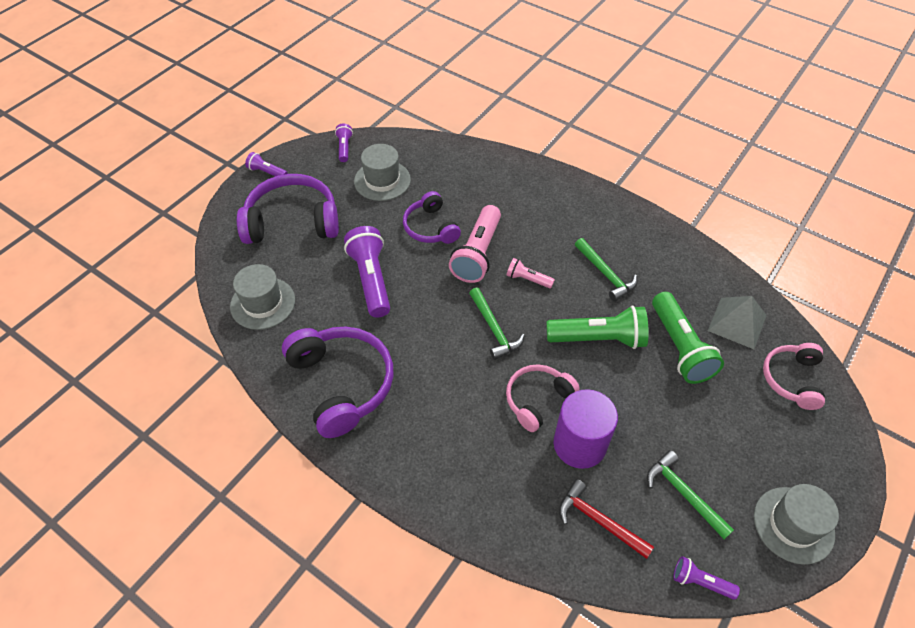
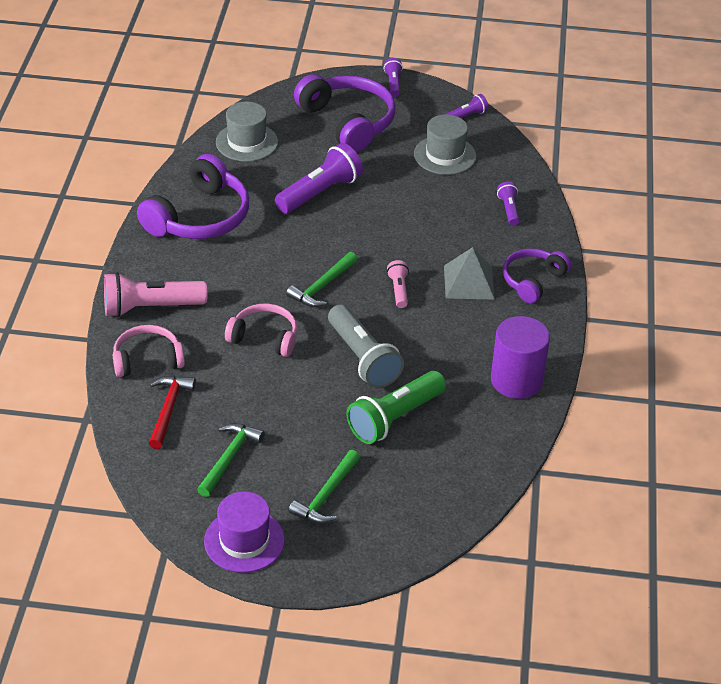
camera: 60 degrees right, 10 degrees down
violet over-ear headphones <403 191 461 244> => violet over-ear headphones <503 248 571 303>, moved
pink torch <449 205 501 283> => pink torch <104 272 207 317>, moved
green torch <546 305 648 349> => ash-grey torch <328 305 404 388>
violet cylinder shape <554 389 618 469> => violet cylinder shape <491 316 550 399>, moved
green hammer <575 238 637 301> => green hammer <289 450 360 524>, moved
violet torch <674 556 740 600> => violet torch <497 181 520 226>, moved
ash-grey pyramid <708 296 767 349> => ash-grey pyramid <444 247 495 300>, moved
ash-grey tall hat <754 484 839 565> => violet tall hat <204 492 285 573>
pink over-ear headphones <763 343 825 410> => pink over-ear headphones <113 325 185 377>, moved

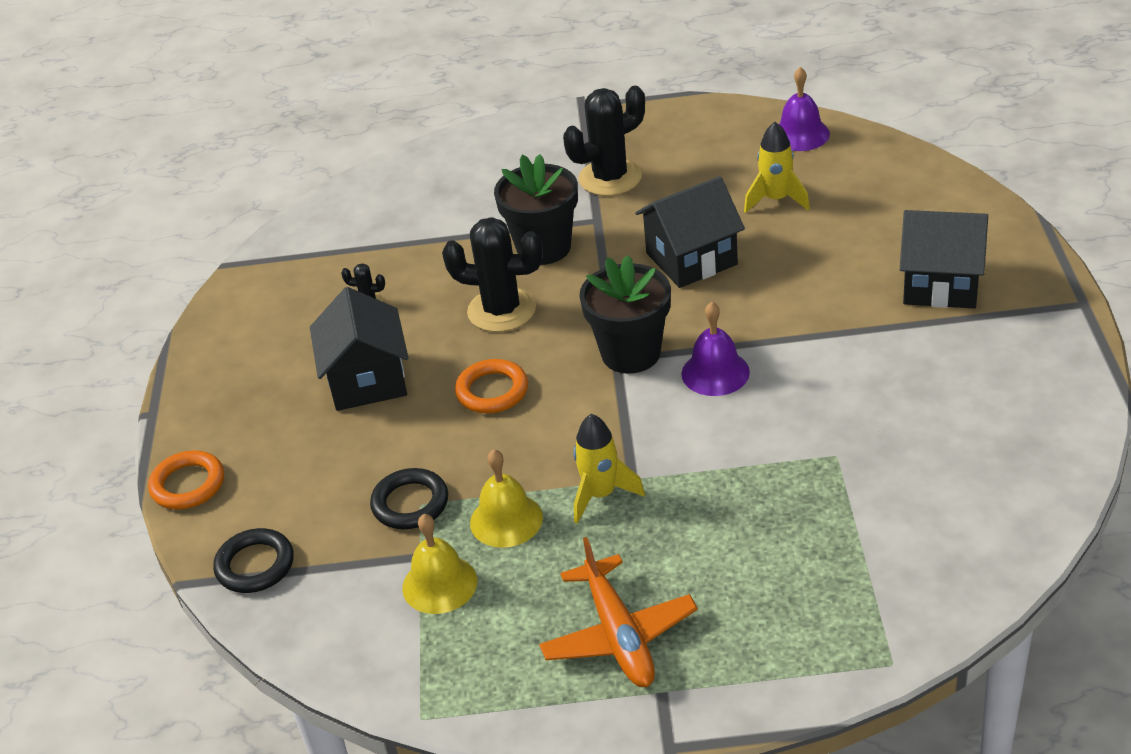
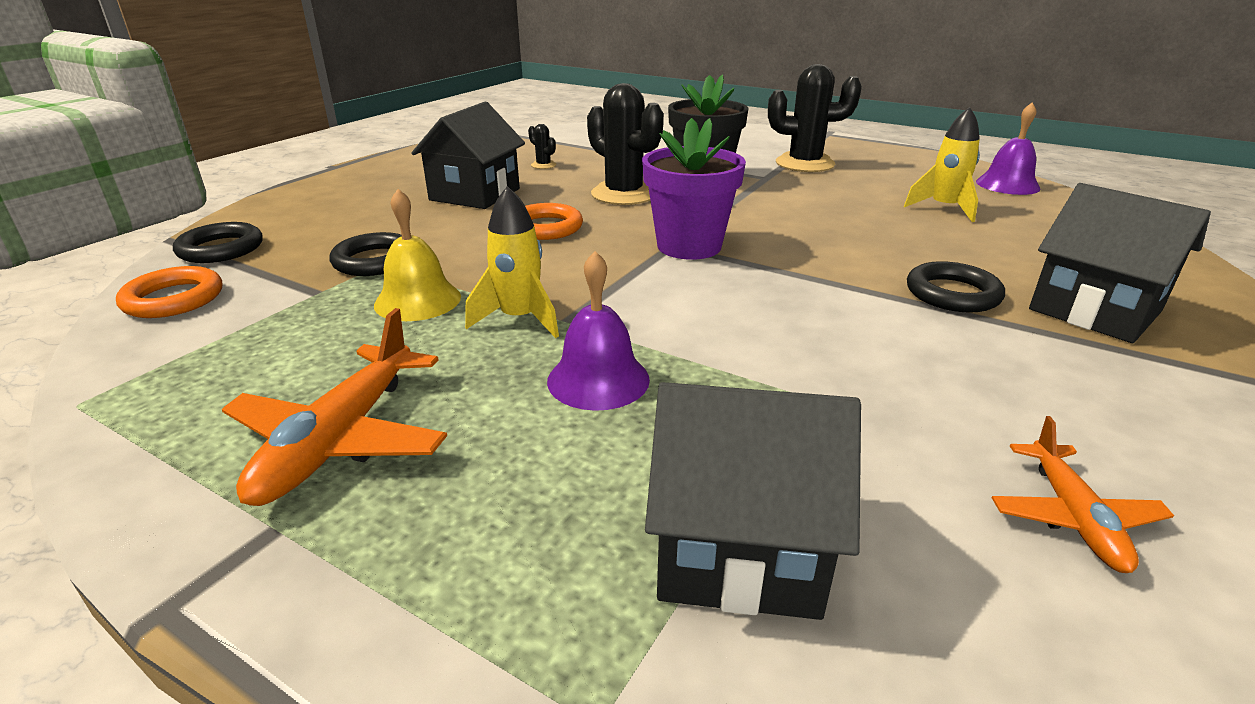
camera: 30 degrees right, 10 degrees down
orange-coloured ring <148 451 224 509> => orange-coloured ring <116 266 222 318>, moved
bright yellow school bell <402 514 477 614> => nothing
jet-black potted plant <579 255 671 373> => violet potted plant <642 118 746 260>
jet-black cottage <635 176 745 288> => jet-black cottage <645 382 861 620>, moved
violet school bell <681 302 750 396> => violet school bell <547 251 650 411>, moved
nothing => jet-black ring <907 261 1005 313>
nothing => orange-coloured toy plane <992 416 1174 573>

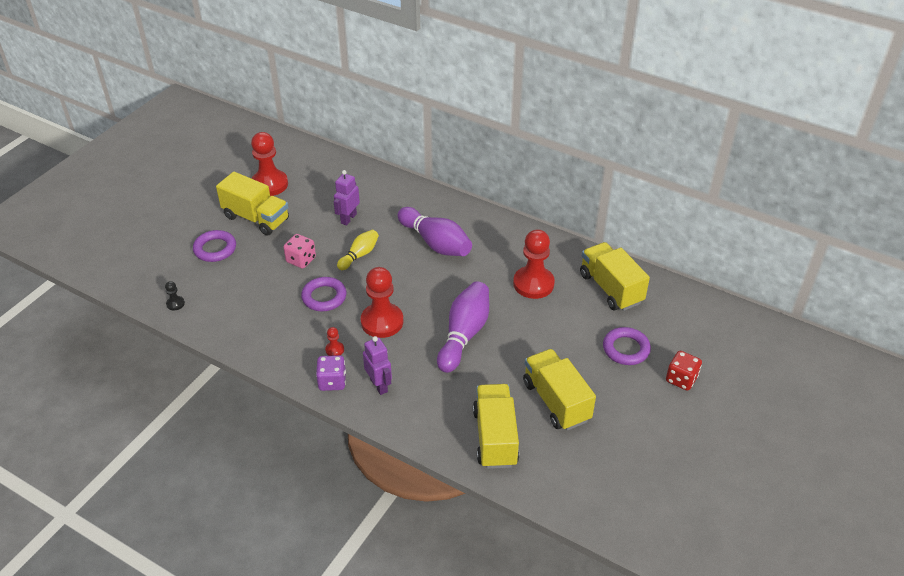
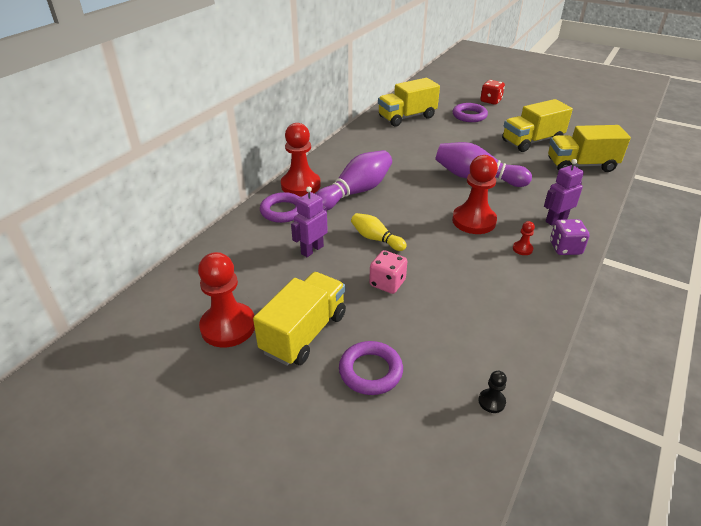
camera: 90 degrees left, 5 degrees down
violet ring <301 277 346 311> => violet ring <260 192 300 223>, moved
violet robot figure <334 170 360 225> => violet robot figure <291 187 328 257>, 105 degrees clockwise
crimson game pawn <513 229 555 299> => crimson game pawn <281 123 321 196>, moved

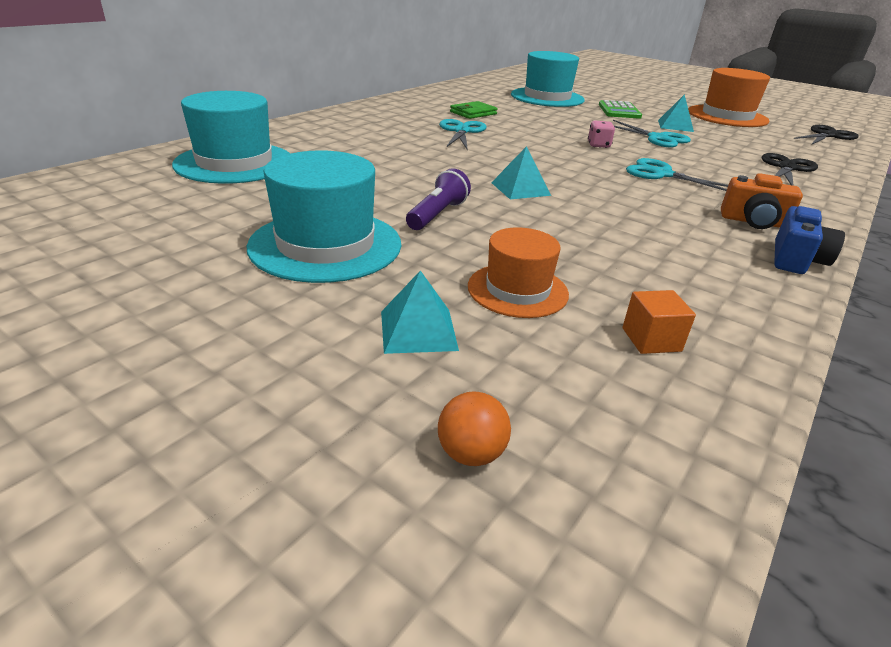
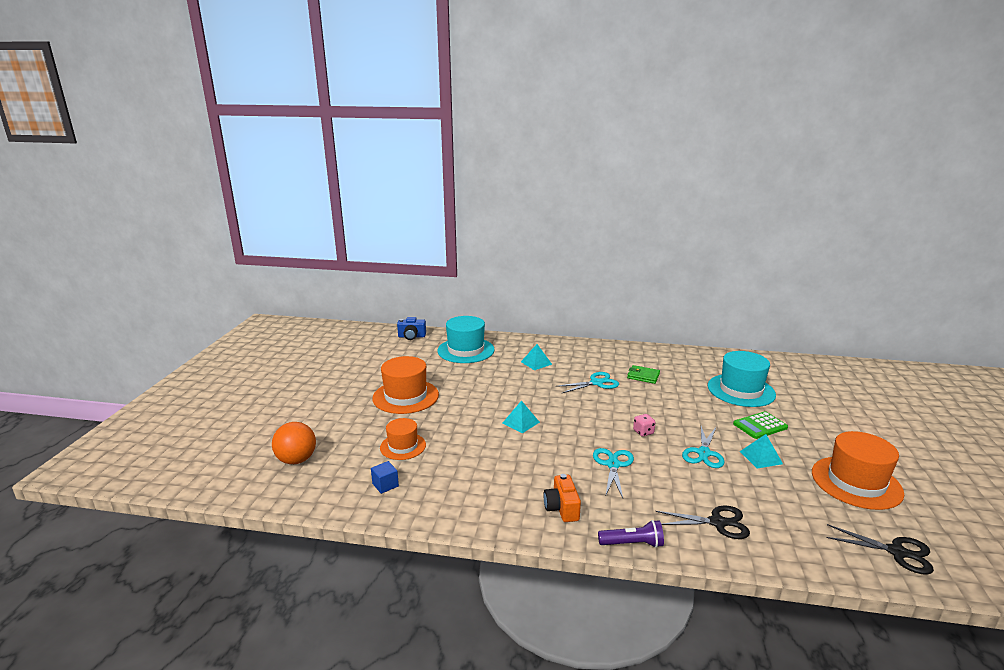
camera: 65 degrees right, 10 degrees down
aqua tall hat <247 150 401 283> => orange-coloured tall hat <372 356 439 414>
aqua pyramid <381 270 459 354> => aqua pyramid <521 344 552 370>, moved
violet torch <406 168 471 230> => violet torch <598 520 664 548>, moved
orange-coloured play ball <438 391 511 466> => orange-coloured play ball <272 422 316 464>, x1.85
orange-coloured cube <622 290 696 354> => blue cube <371 461 399 494>
blue compact camera <774 206 845 274> => blue compact camera <397 317 426 340>, moved

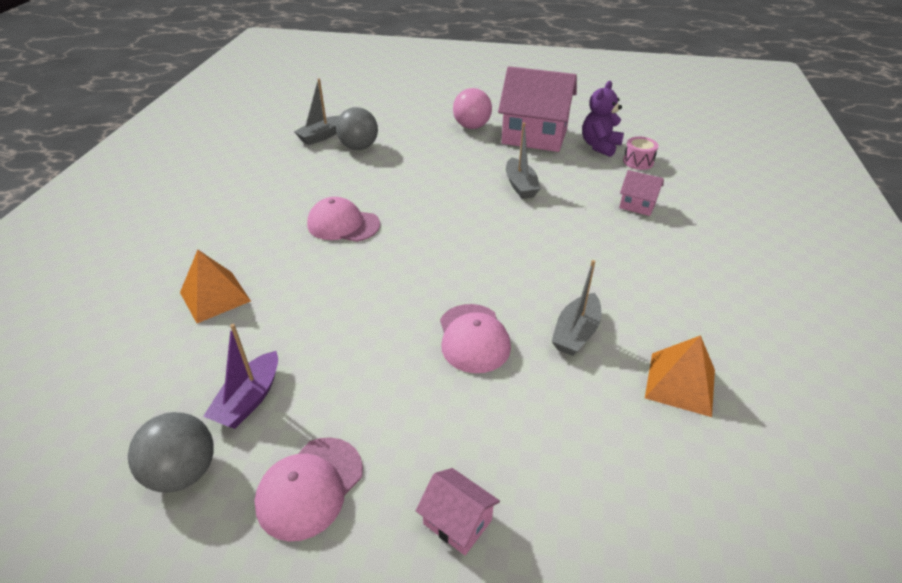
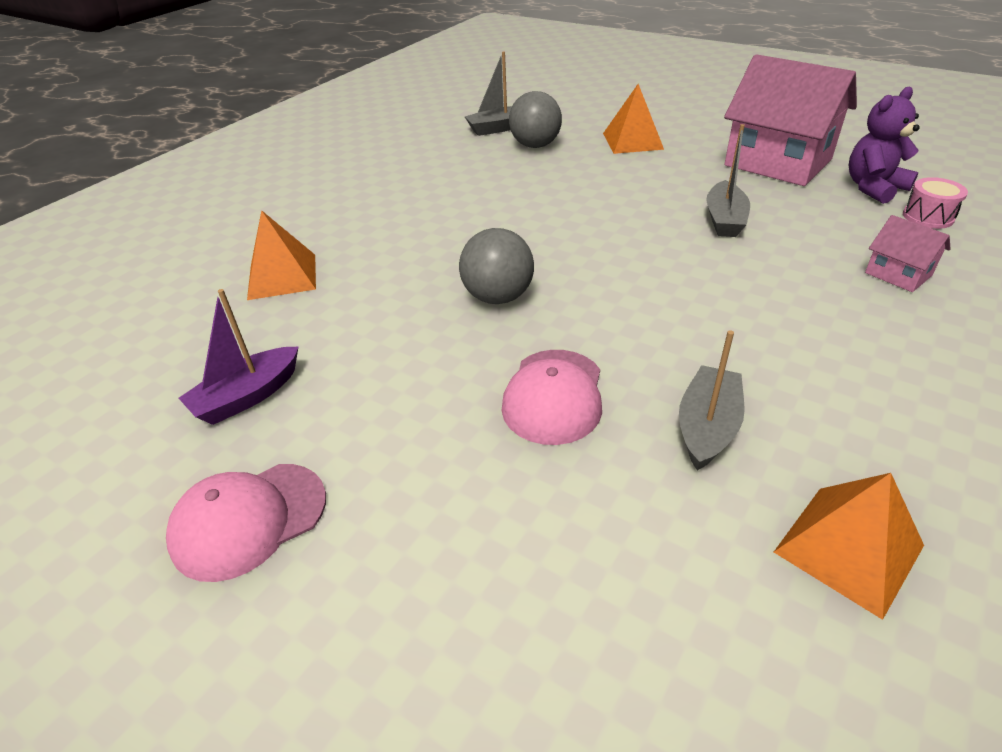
camera: 25 degrees right, 0 degrees up
ash-grey play ball <128 412 214 493> => ash-grey play ball <459 228 534 304>, moved
pink baseball cap <307 197 380 242> => nothing
pink cottage <416 468 500 555> => nothing
pink play ball <453 88 492 129> => nothing
ash-grey toy boat <551 260 602 356> => ash-grey toy boat <679 330 745 471>, 150 degrees clockwise
nothing => orange-coloured pyramid <603 84 664 154>

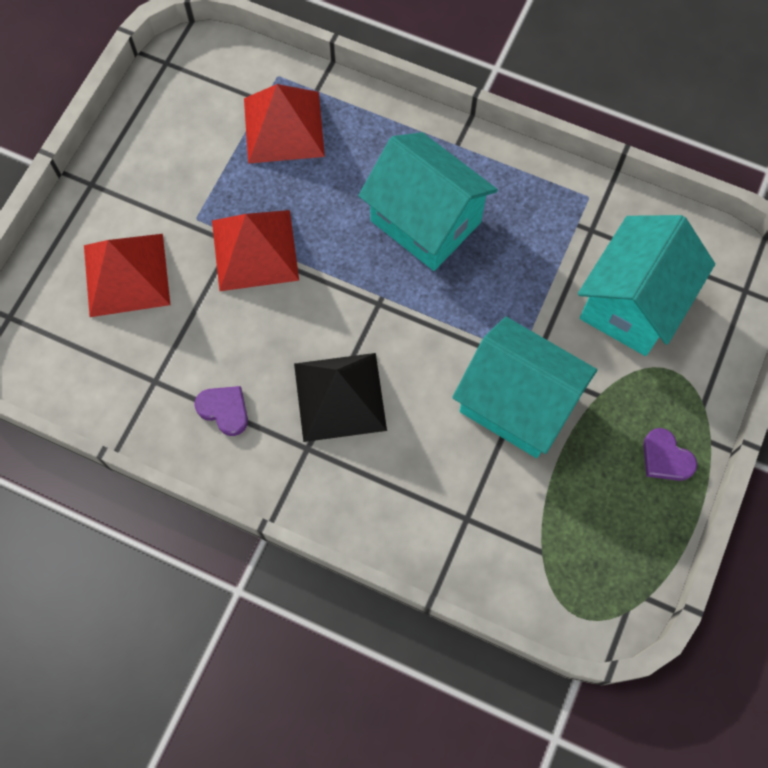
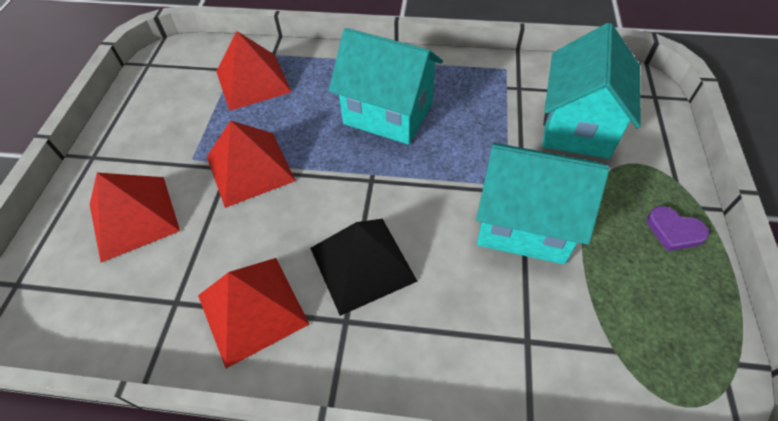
camera: 15 degrees left, 15 degrees down
violet heart shape <194 386 248 436> => crimson pyramid <198 258 309 368>

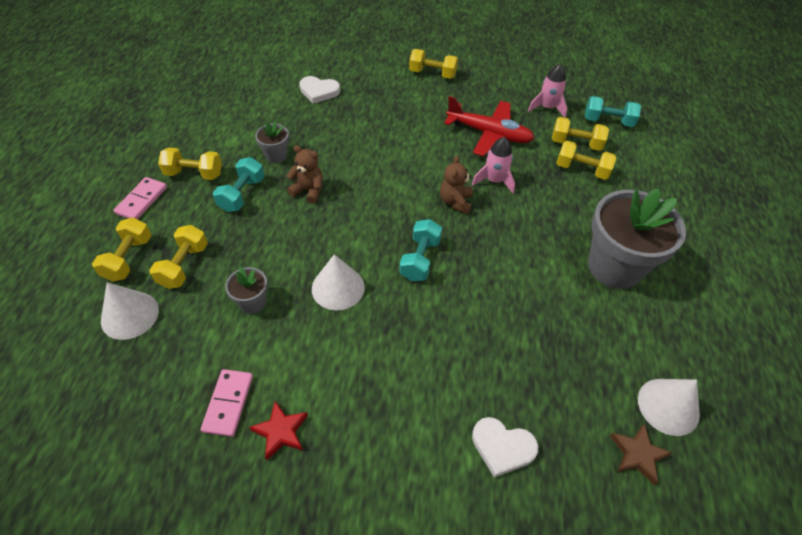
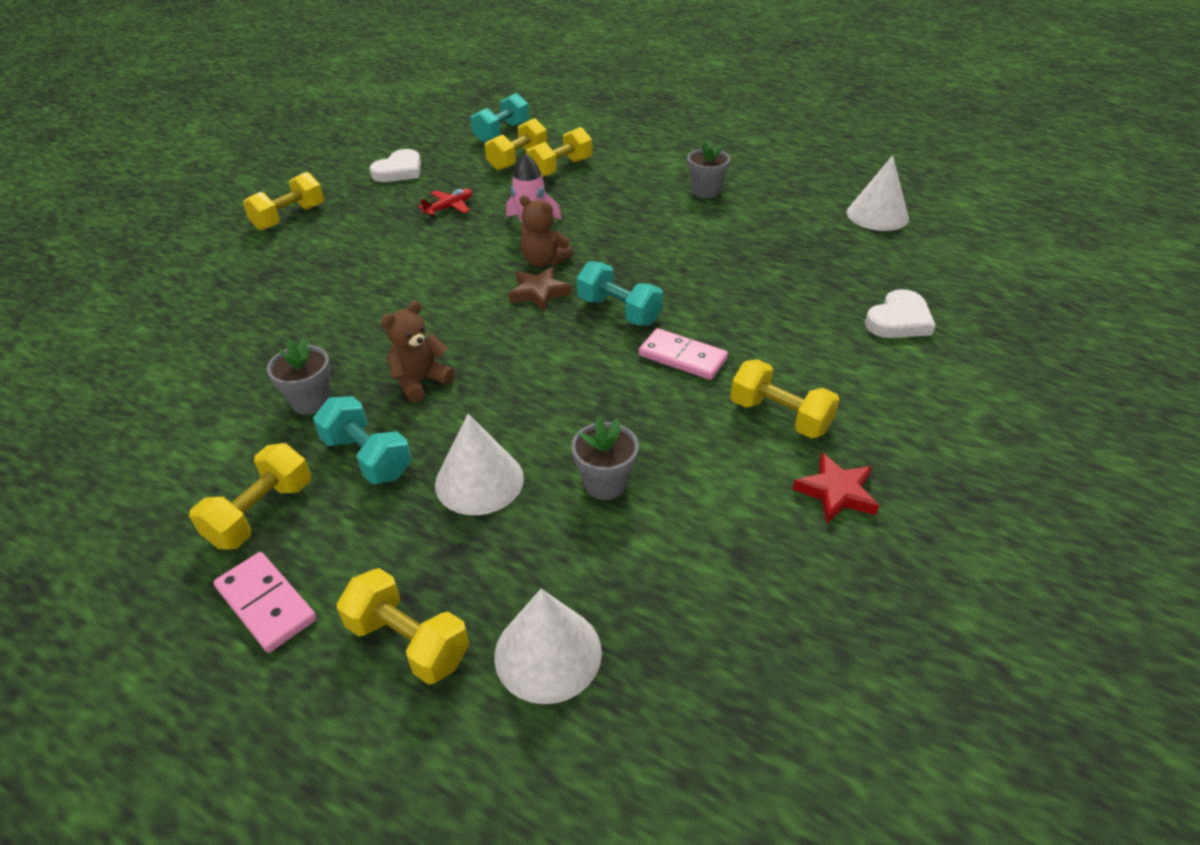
camera: 65 degrees left, 10 degrees down
bright yellow hand weight <149 225 208 289> => bright yellow hand weight <730 359 840 439>, moved
pink domino <201 369 253 437> => pink domino <639 328 728 380>, moved
pure white heart shape <299 76 340 104> => pure white heart shape <370 149 421 182>, moved
pure white solid cone <312 254 365 311> => pure white solid cone <435 414 524 515>, moved
crimson toy plane <444 96 535 157> => crimson toy plane <418 189 472 216>, x0.47
pink rocket <528 64 567 118> => nothing
ash-grey potted plant <588 188 686 289> => ash-grey potted plant <687 140 730 198>, x0.46
dark brown star <610 424 672 485> => dark brown star <509 267 572 311>, moved

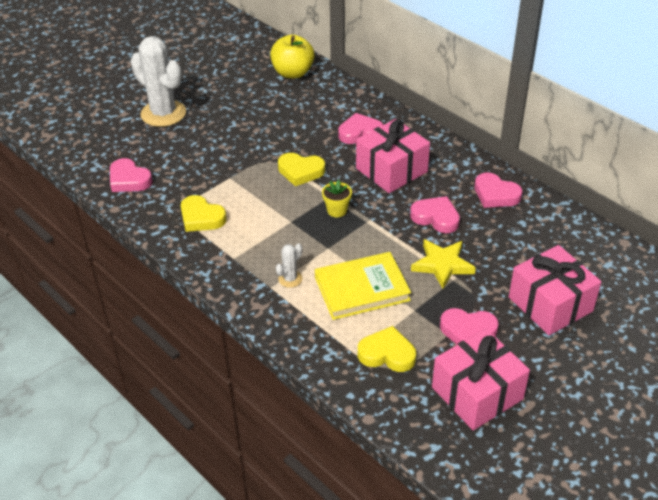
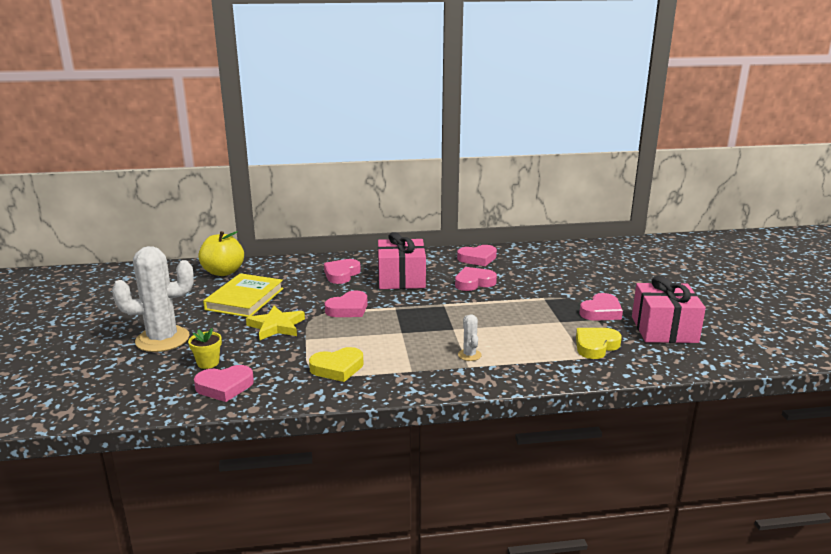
camera: 55 degrees left, 20 degrees down
bright yellow heart shape <278 153 325 186> => pink heart shape <325 290 368 317>
bright yellow book <315 252 411 320> => bright yellow book <203 273 284 317>, moved
bright yellow potted plant <322 180 352 217> => bright yellow potted plant <188 328 222 369>, moved
bright yellow star <411 239 476 289> => bright yellow star <246 306 305 340>, moved
pink gift <509 245 601 335> => nothing

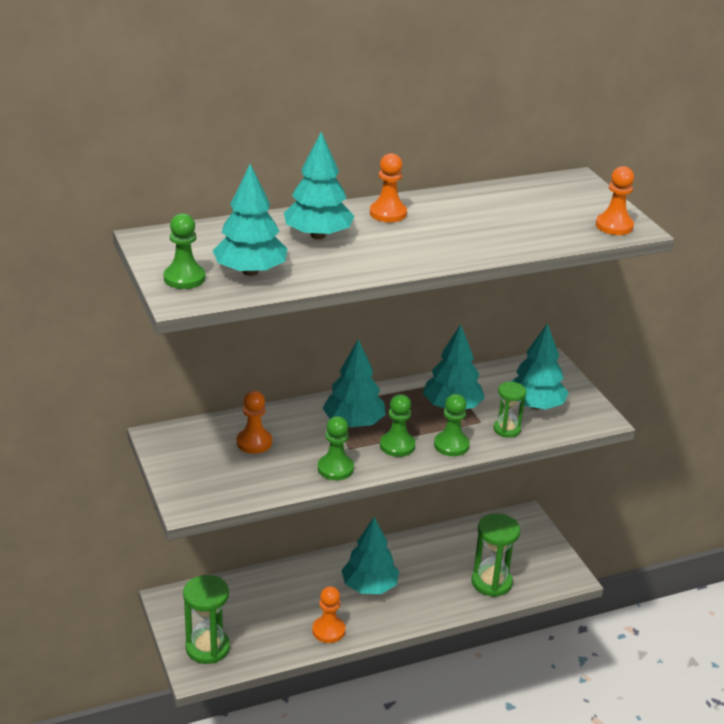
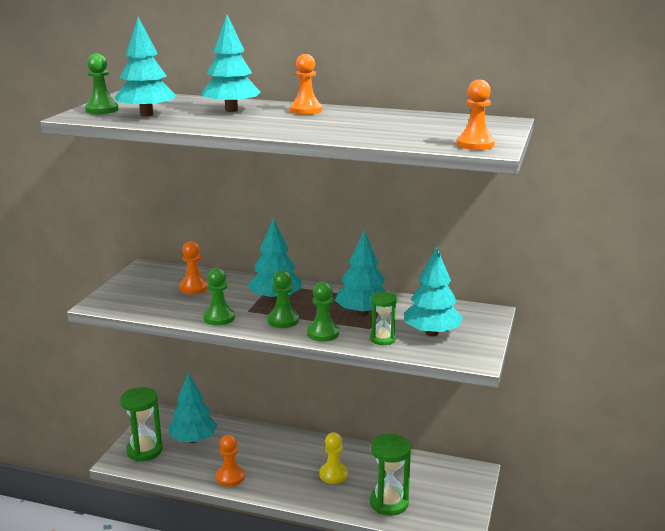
camera: 40 degrees right, 10 degrees down
aqua fir tree <341 517 399 594> => aqua fir tree <168 374 217 443>, moved
nothing => bright yellow game pawn <319 432 348 484>

